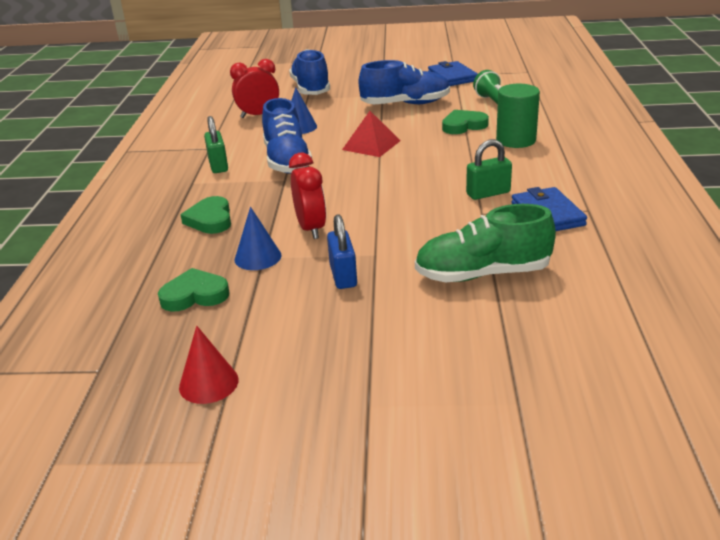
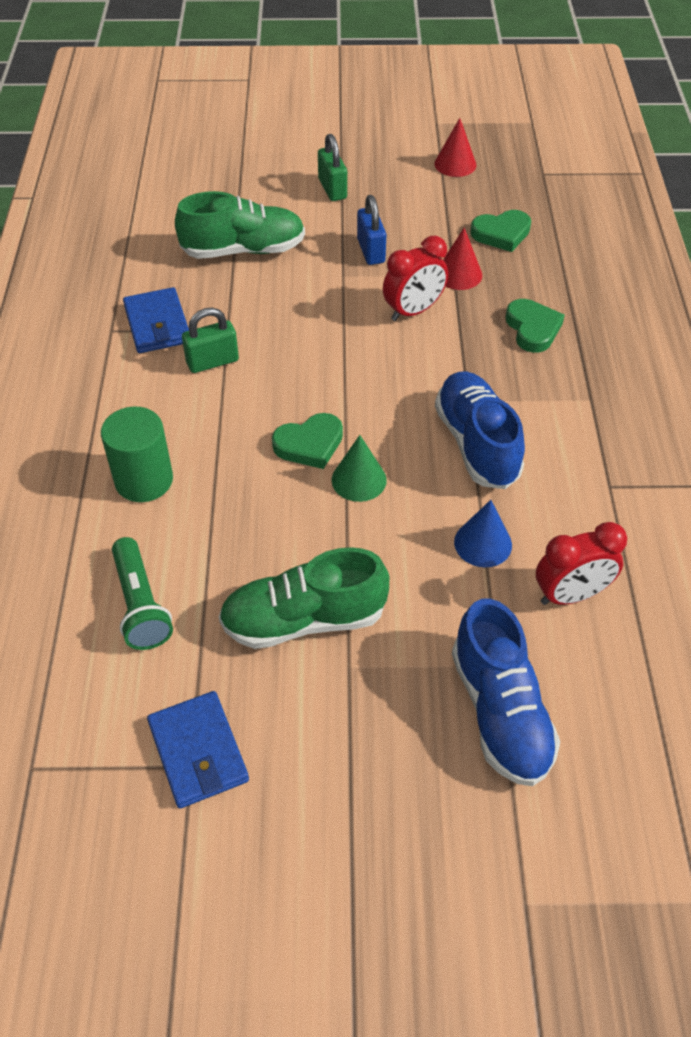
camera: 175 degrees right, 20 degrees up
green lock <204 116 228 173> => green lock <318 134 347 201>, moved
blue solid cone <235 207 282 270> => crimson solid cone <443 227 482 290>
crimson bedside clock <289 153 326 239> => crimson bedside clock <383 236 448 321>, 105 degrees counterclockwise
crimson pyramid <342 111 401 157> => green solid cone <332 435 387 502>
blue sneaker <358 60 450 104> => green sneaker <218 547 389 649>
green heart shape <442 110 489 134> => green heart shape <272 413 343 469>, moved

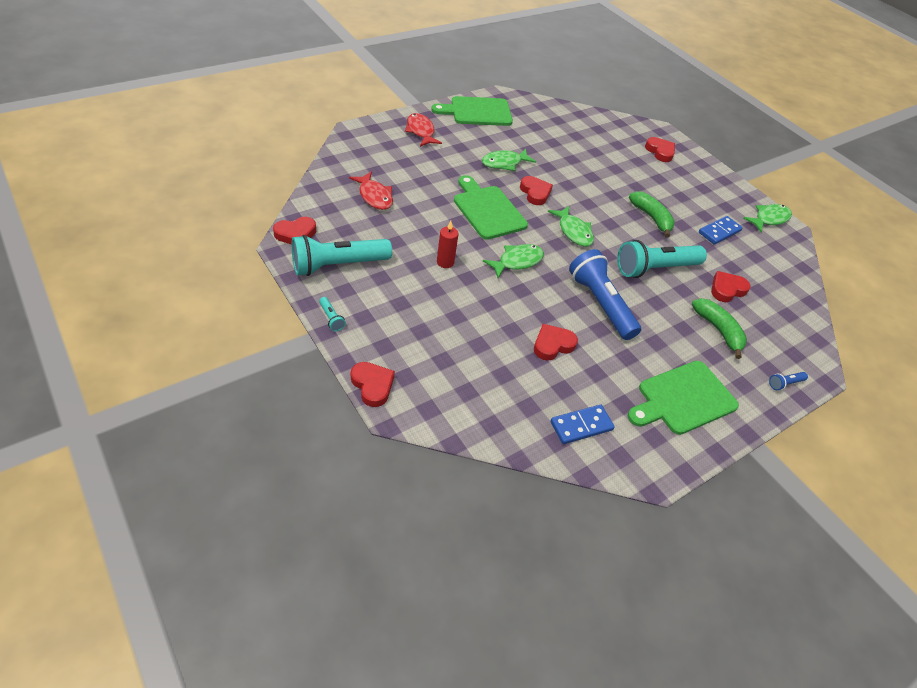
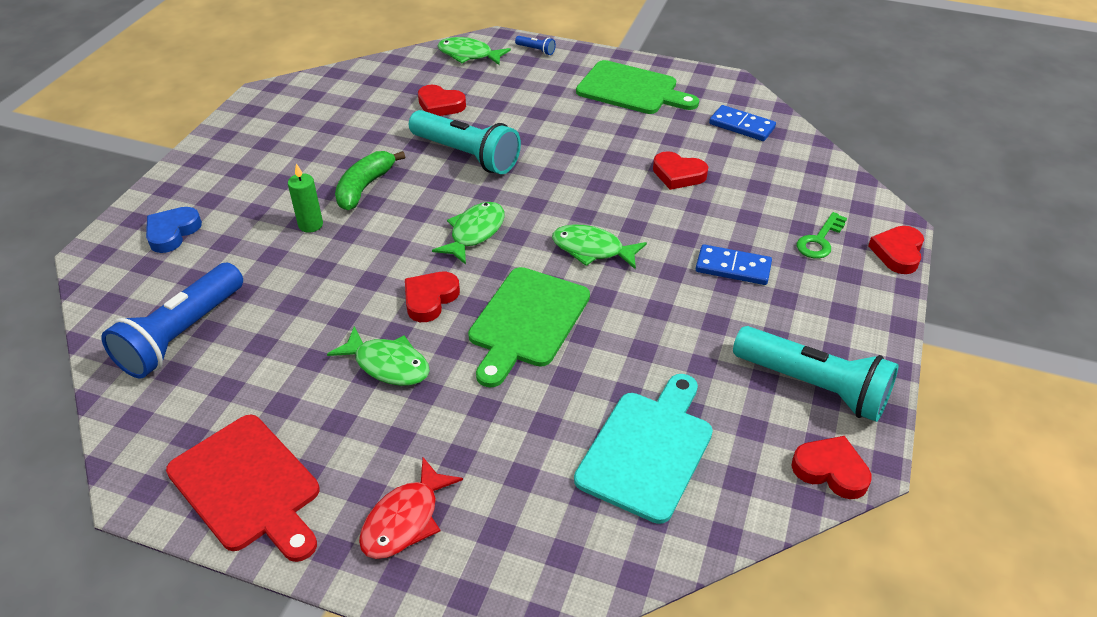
camera: 120 degrees left, 5 degrees down
aqua torch <319 297 346 331> => nothing
crimson fish <349 171 393 210> => aqua bread board <574 374 713 524>
green bread board <431 96 513 126> => crimson bread board <166 415 320 562>
crimson pillar candle <437 221 458 268> => nothing
blue torch <569 249 641 340> => blue torch <101 263 243 379>, moved
crimson heart shape <645 137 675 162> => blue heart shape <146 207 202 253>
green toy banana <692 298 747 359> => nothing
blue domino <699 216 743 245> => blue domino <696 244 772 285>, moved
green fish <743 204 792 232> => green fish <438 37 511 66>, moved
nothing => green pillar candle <288 163 323 233>
nothing => green latchkey <797 212 847 259>

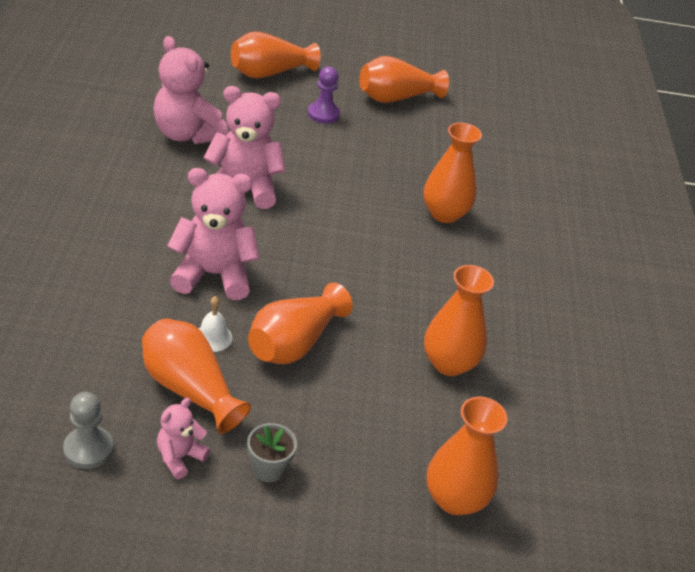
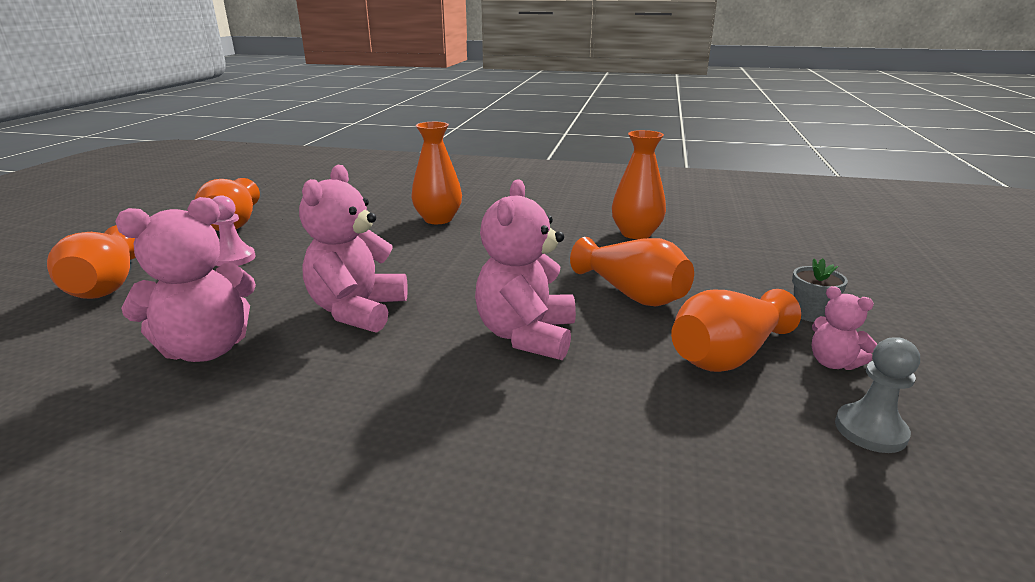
camera: 75 degrees left, 15 degrees down
pure white school bell <199 296 232 352> => nothing
violet game pawn <308 67 340 124> => pink game pawn <212 196 256 266>
orange-coloured tall vase <427 397 507 515> => nothing

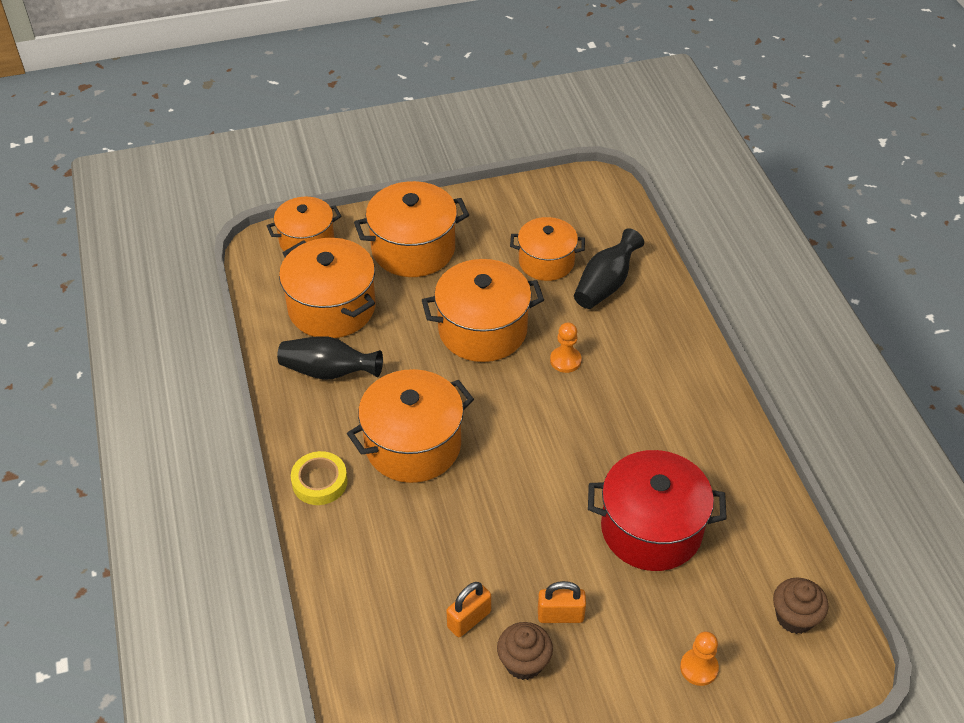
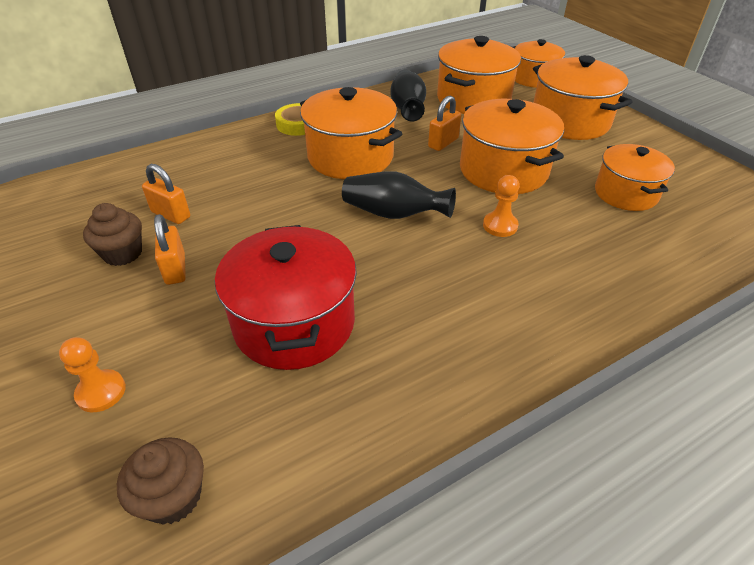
camera: 75 degrees right, 5 degrees down
jet-black tall vase <574 228 644 309> => jet-black tall vase <342 171 456 219>, moved
nothing => orange-coloured lock <428 95 461 151>

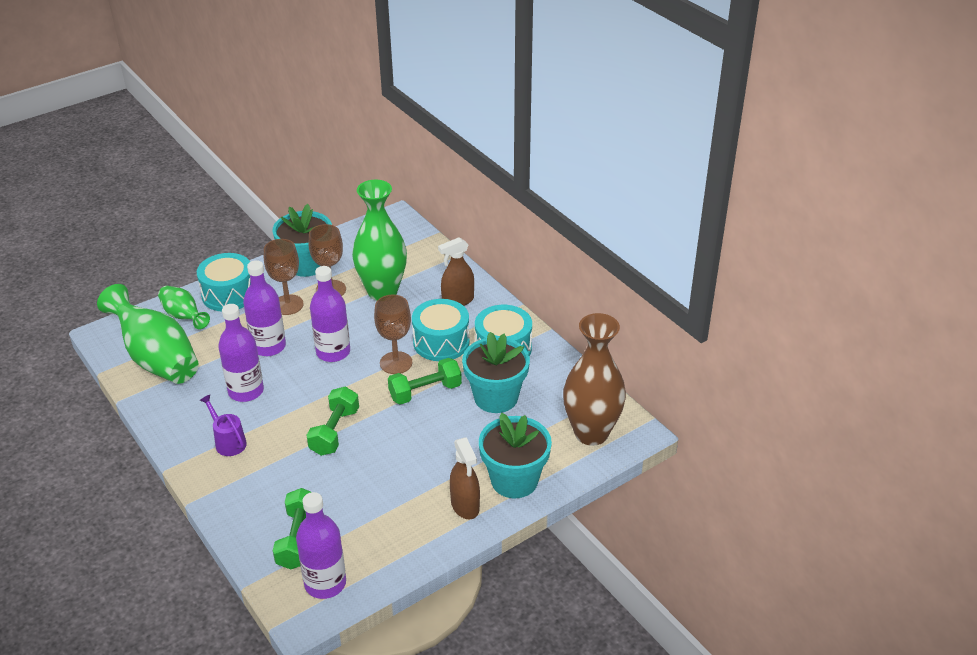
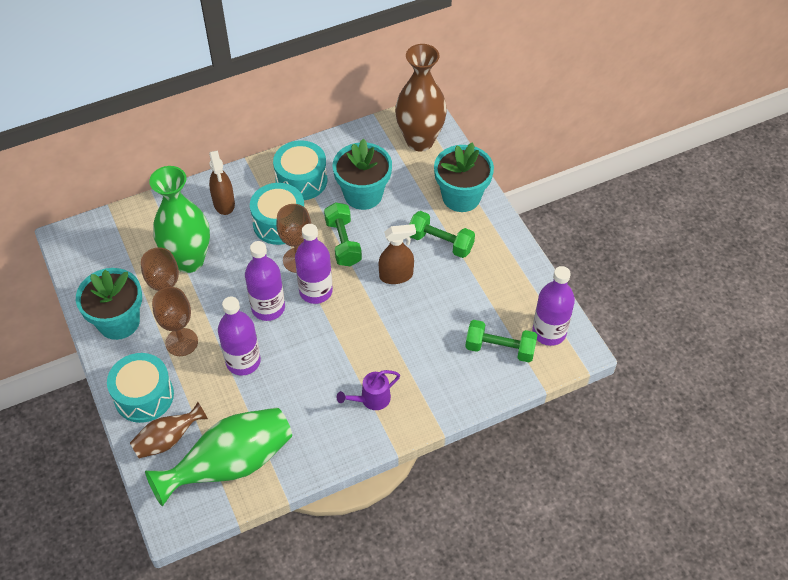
camera: 80 degrees left, 15 degrees up
green tall vase <158 286 210 329> => dark brown tall vase <130 402 208 459>
violet flask <218 304 264 402> => violet flask <295 224 333 304>, moved
green hand weight <306 386 359 456> => green hand weight <409 211 475 258>, moved
dark brown sprayer <450 437 480 519> => dark brown sprayer <379 224 416 284>, moved

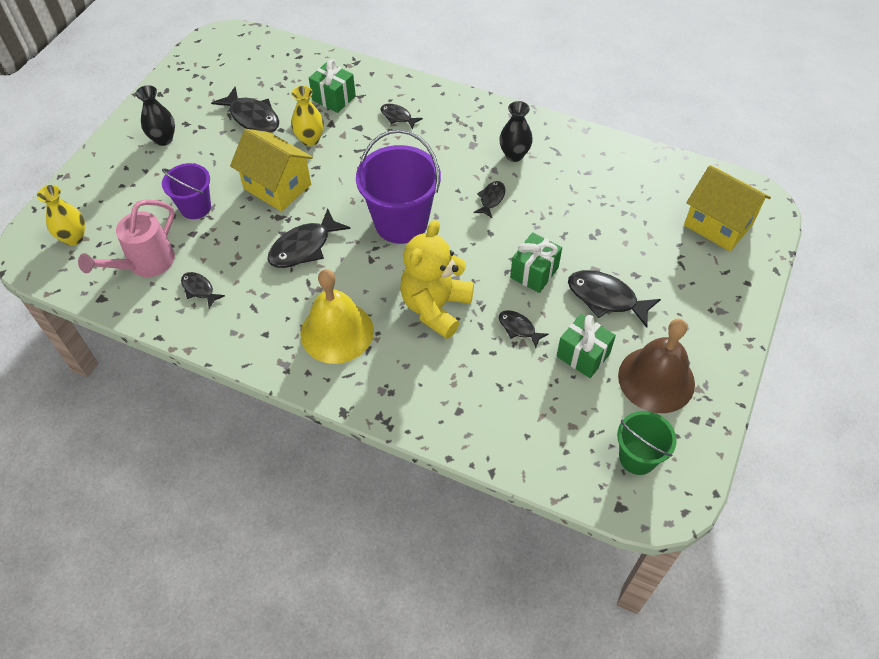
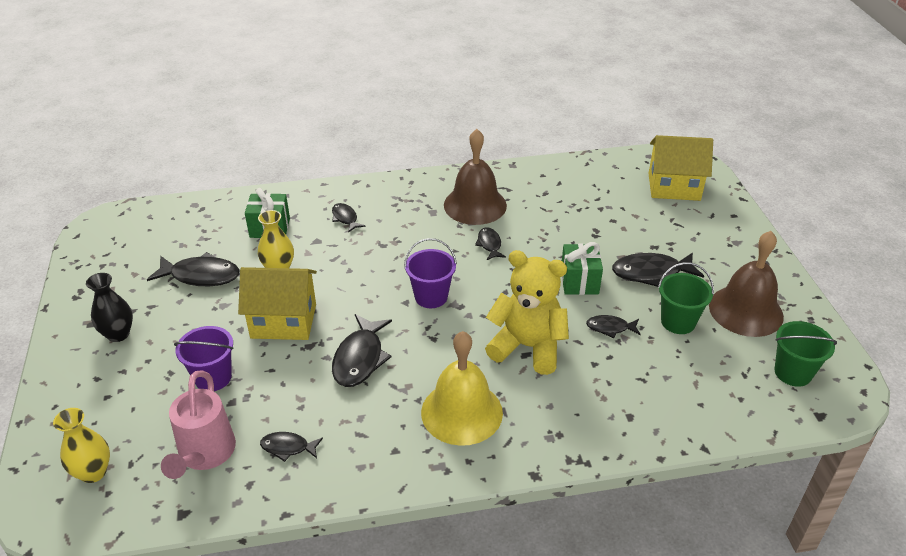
camera: 35 degrees left, 15 degrees down
violet pail <356 129 441 244> => violet pail <404 238 457 308>, x0.58
jet-black fish <380 104 423 130> => jet-black fish <332 203 365 233>, 60 degrees clockwise
bright yellow teddy <400 220 474 339> => bright yellow teddy <485 250 569 375>, 120 degrees clockwise
jet-black tall vase <499 101 533 162> => dark brown school bell <444 129 507 225>
green gift <556 314 616 378> => green pail <658 262 714 334>

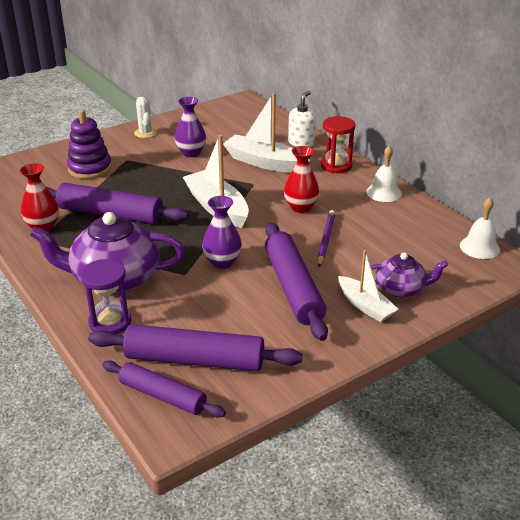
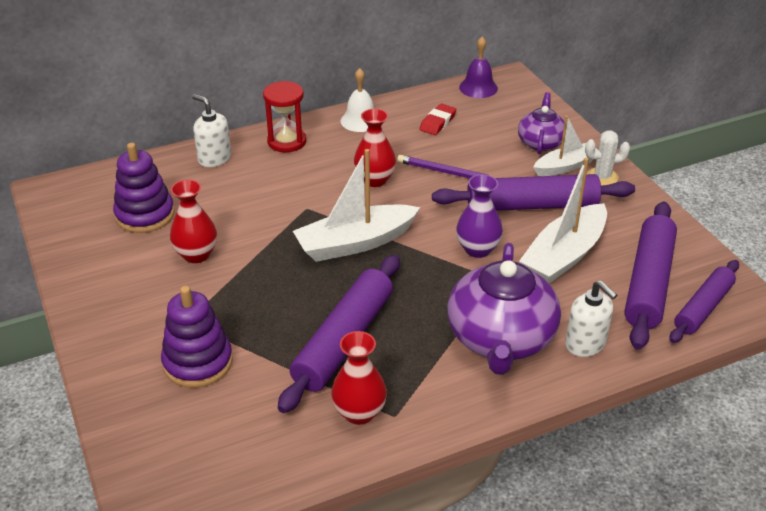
camera: 80 degrees left, 5 degrees up
violet hourglass <80 259 131 334> => pure white pump bottle <565 281 617 357>
pure white prickly plant <134 97 157 138> => pure white prickly plant <585 130 630 186>, moved
violet tall vase <175 97 206 157> => crimson tall vase <170 179 217 263>
pure white toy boat <223 93 310 173> => pure white toy boat <519 158 607 284>, moved
pure white school bell <460 197 500 259> => violet school bell <459 37 498 98>
nothing => violet stacking rings <113 143 175 233>
nothing => crimson eraser <419 104 456 135>

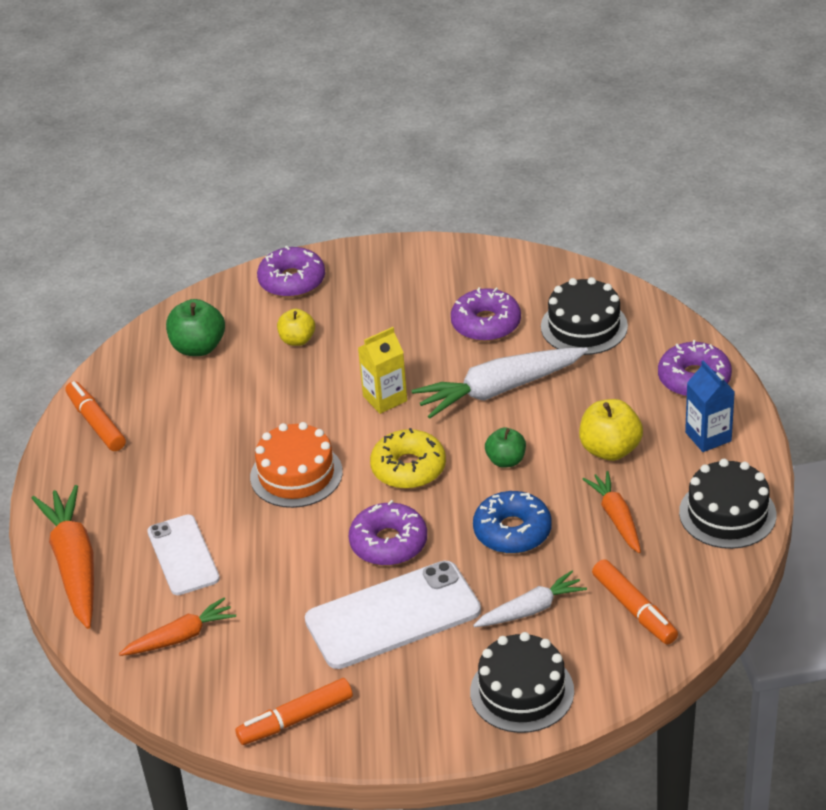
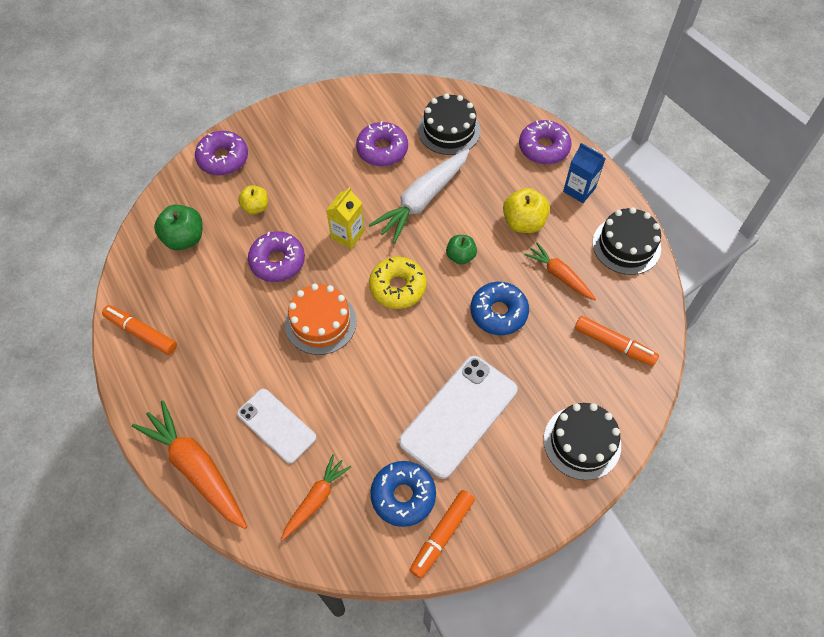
camera: 30 degrees left, 20 degrees up
violet glazed donut <349 500 427 566> => violet glazed donut <248 231 305 282>, moved
pure white toy carrot <473 571 587 627> => nothing
nothing => blue glazed donut <370 461 436 527>

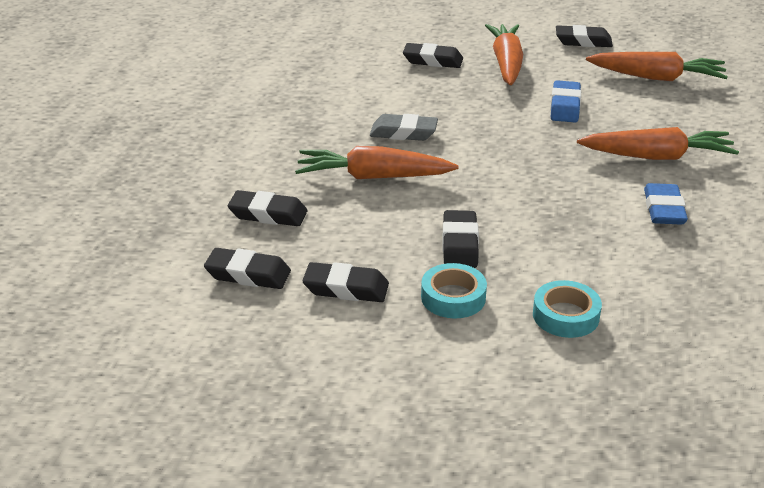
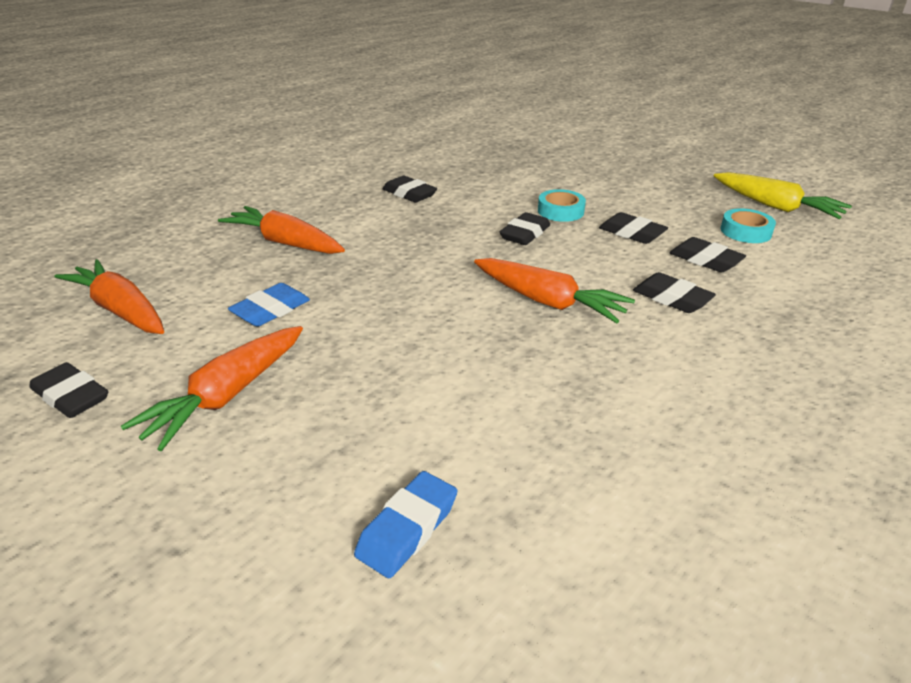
camera: 150 degrees left, 0 degrees up
ash-grey eraser <370 114 438 141> => nothing
jet-black eraser <403 43 463 68> => jet-black eraser <383 176 437 203>, moved
aqua roll of tape <533 280 602 338> => aqua roll of tape <721 208 776 243>, moved
blue eraser <644 183 688 225> => blue eraser <354 471 457 578>, moved
nothing => bright yellow toy carrot <714 172 852 219>

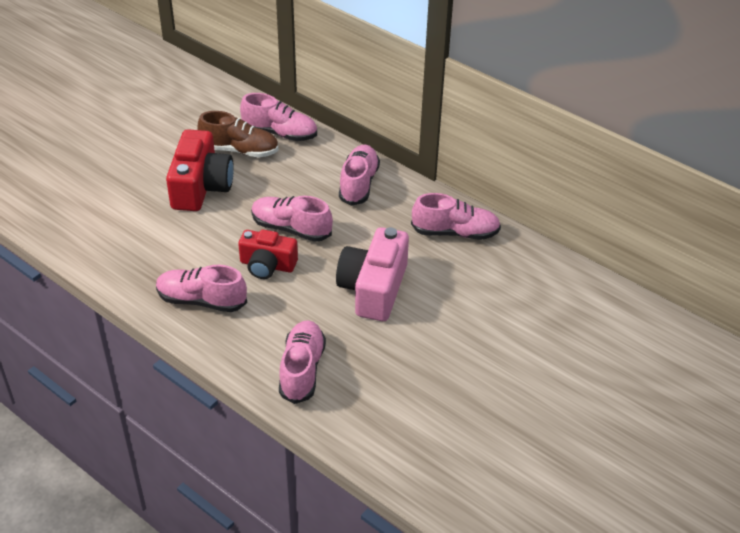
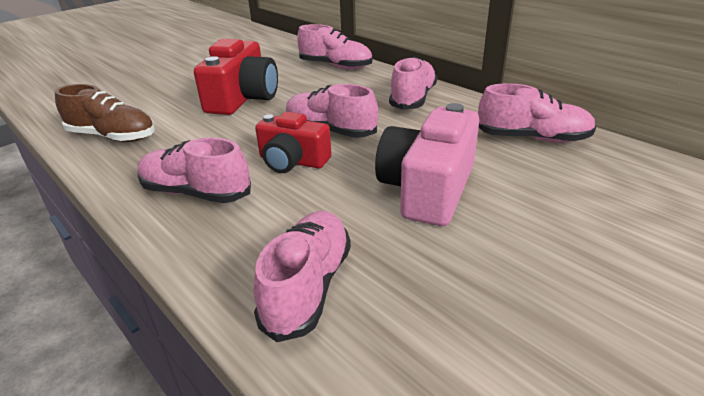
camera: 10 degrees right, 10 degrees down
dark brown sneaker <197 111 279 158> => dark brown sneaker <55 84 155 142>, moved

